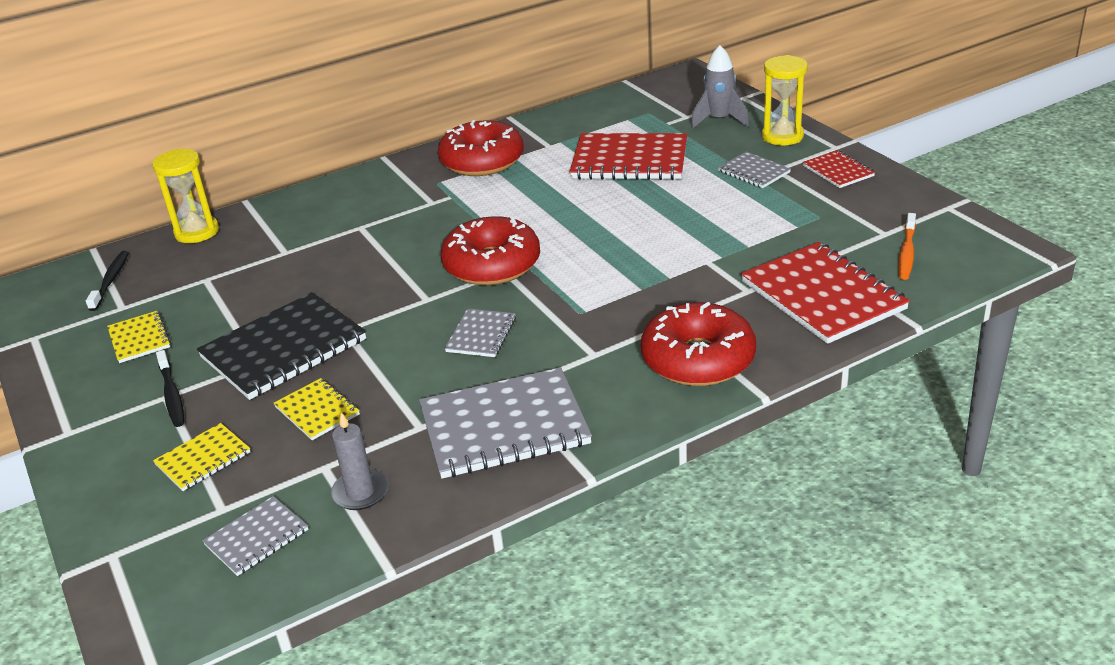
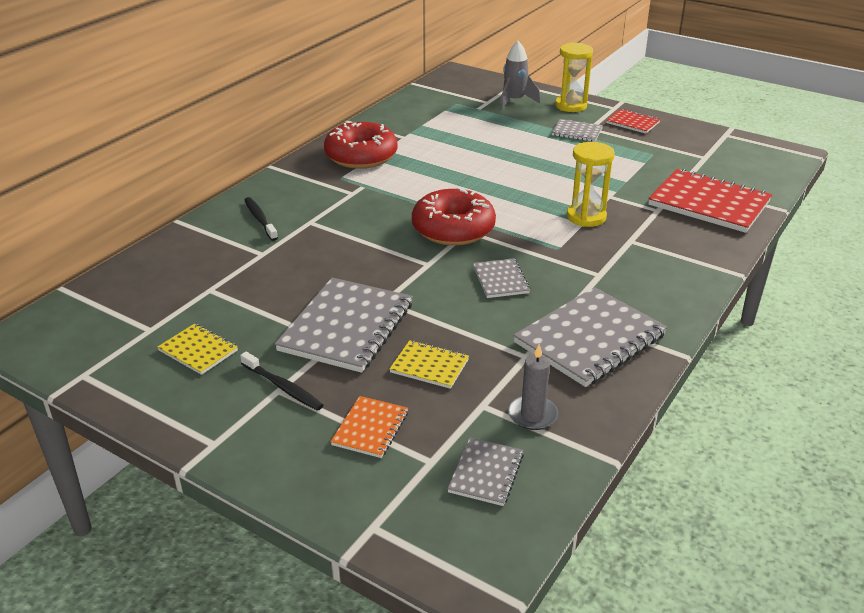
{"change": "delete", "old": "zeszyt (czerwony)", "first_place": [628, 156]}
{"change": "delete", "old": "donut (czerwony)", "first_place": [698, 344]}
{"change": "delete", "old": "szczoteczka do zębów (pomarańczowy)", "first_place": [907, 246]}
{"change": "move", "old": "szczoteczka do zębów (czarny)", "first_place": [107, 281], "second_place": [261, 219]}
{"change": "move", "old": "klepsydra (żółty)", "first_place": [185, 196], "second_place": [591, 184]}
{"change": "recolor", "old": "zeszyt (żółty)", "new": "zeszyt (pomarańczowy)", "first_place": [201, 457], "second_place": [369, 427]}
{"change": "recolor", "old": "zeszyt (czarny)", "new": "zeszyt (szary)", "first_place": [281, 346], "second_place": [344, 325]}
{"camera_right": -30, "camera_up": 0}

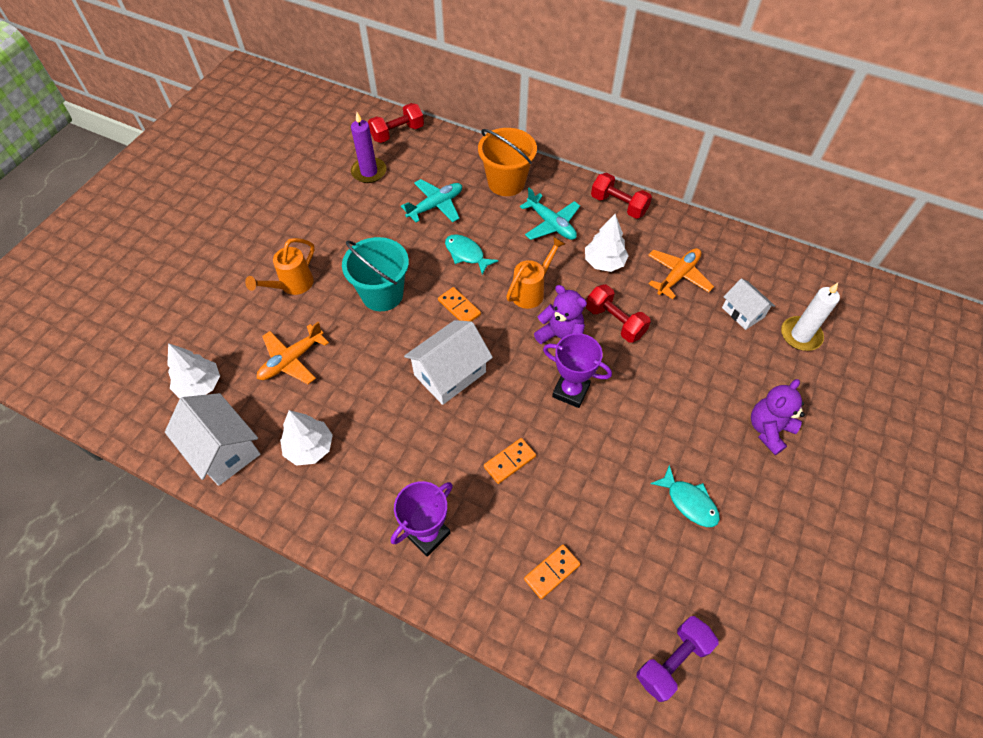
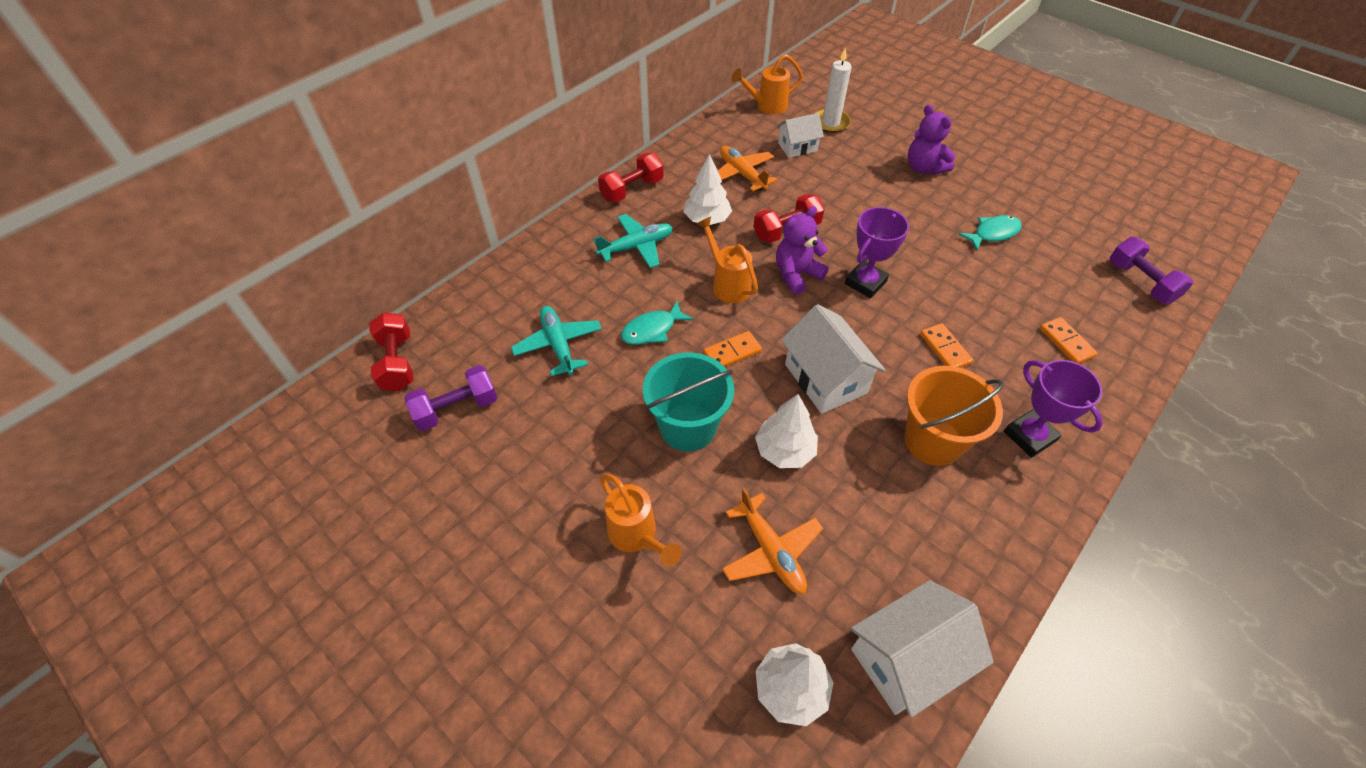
{"change": "insert", "new": "konewka (pomarańczowy)", "second_place": [767, 84]}
{"change": "move", "old": "drzewko (biały)", "first_place": [306, 438], "second_place": [786, 431]}
{"change": "move", "old": "wiadro (pomarańczowy)", "first_place": [507, 162], "second_place": [954, 416]}
{"change": "replace", "old": "świeca (fioletowy)", "new": "hantel (fioletowy)", "first_place": [368, 147], "second_place": [451, 398]}
{"camera_right": -75, "camera_up": -5}

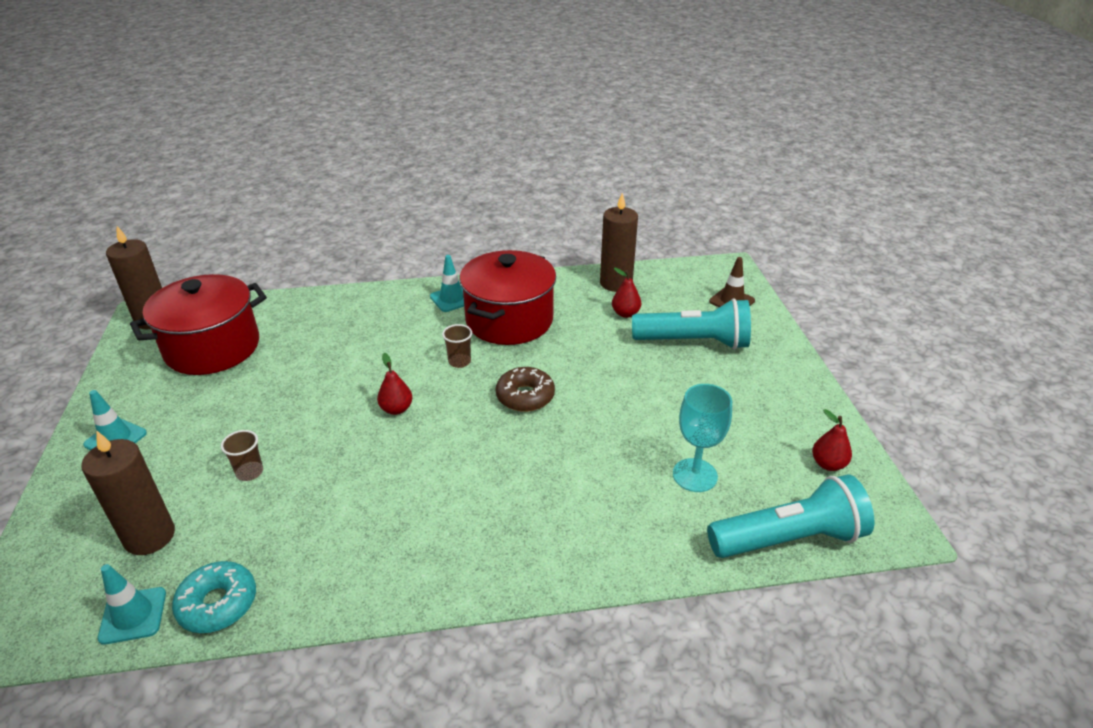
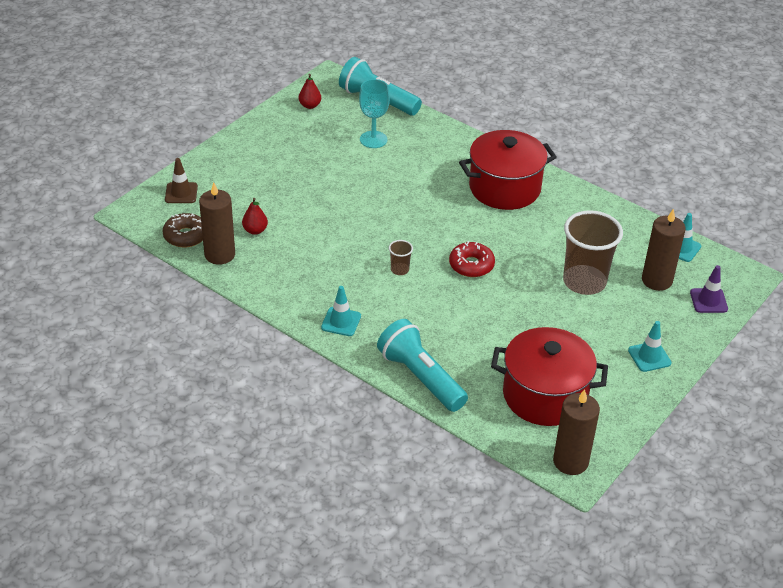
{"change": "delete", "old": "donut (turkusowy)", "first_place": [214, 597]}
{"change": "insert", "new": "pachołek (fioletowy)", "second_place": [709, 289]}
{"change": "move", "old": "garnek (czerwony)", "first_place": [508, 297], "second_place": [508, 170]}
{"change": "move", "old": "donut (brązowy)", "first_place": [525, 389], "second_place": [182, 230]}
{"change": "move", "old": "latarka (turkusowy)", "first_place": [691, 324], "second_place": [422, 365]}
{"change": "replace", "old": "gruszka (czerwony)", "new": "donut (czerwony)", "first_place": [395, 384], "second_place": [472, 259]}
{"change": "resize", "old": "szklanka (brązowy)", "first_place": [242, 455], "second_place": [593, 252], "factor": 2.34}
{"camera_right": -135, "camera_up": 5}

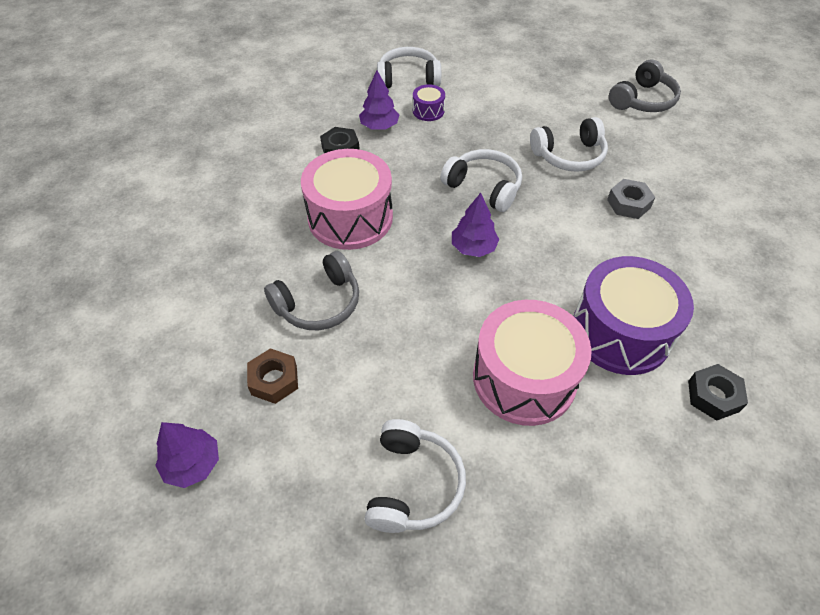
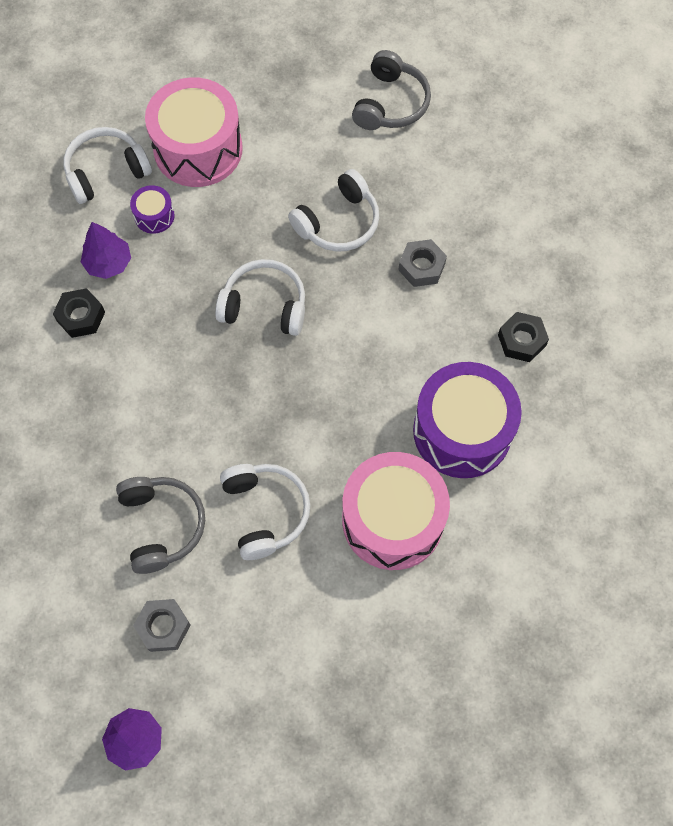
{"change": "delete", "old": "drzewko (fioletowy)", "first_place": [475, 225]}
{"change": "move", "old": "bęben (różowy)", "first_place": [347, 199], "second_place": [194, 132]}
{"change": "move", "old": "słuchawki (biały)", "first_place": [415, 476], "second_place": [265, 512]}
{"change": "move", "old": "nakrętka (czarny)", "first_place": [718, 392], "second_place": [523, 337]}
{"change": "recolor", "old": "nakrętka (brązowy)", "new": "nakrętka (szary)", "first_place": [272, 376], "second_place": [162, 625]}
{"change": "rotate", "old": "słuchawki (szary)", "first_place": [311, 290], "second_place": [160, 525], "degrees": -45}
{"camera_right": -25, "camera_up": 15}

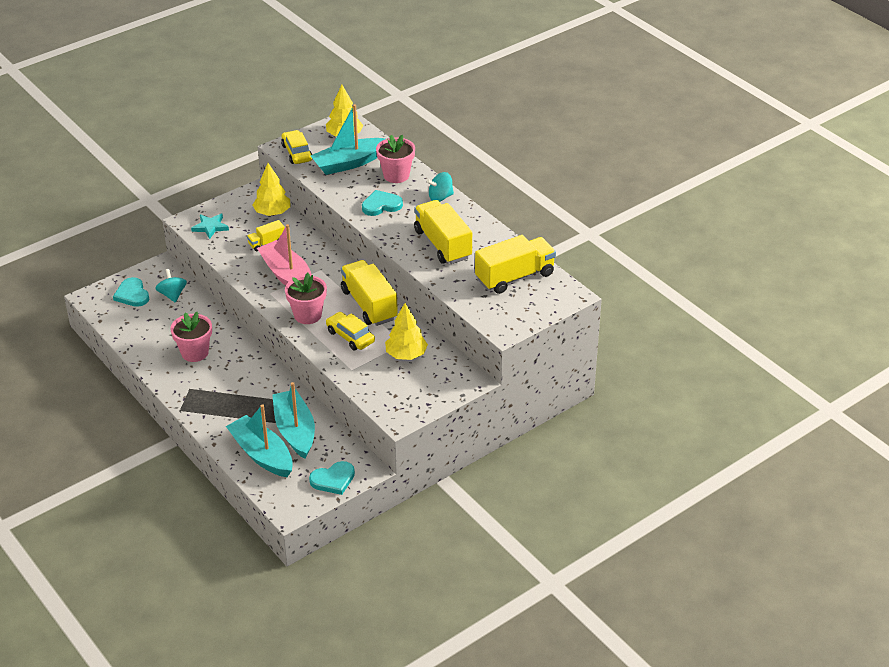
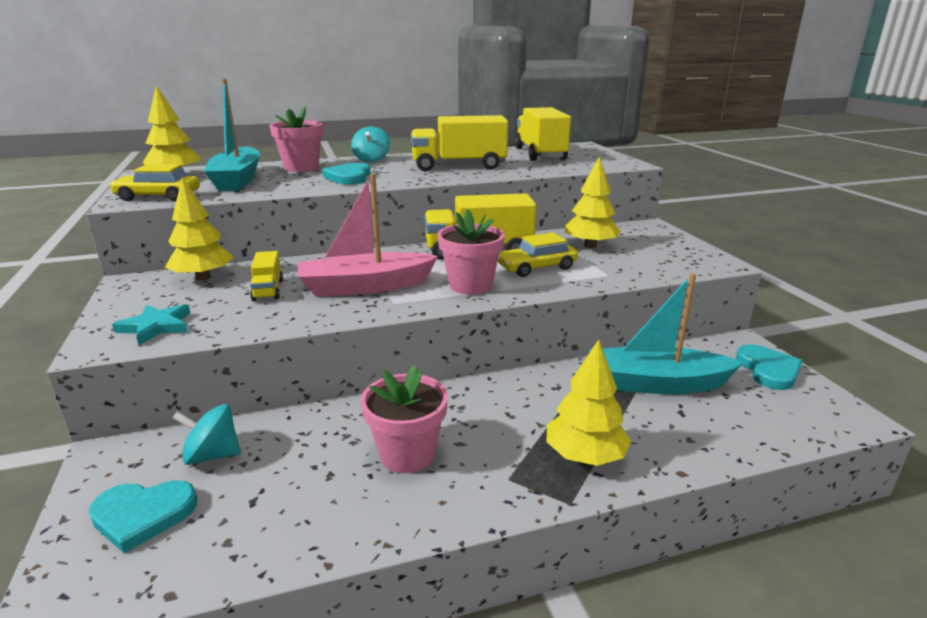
{"change": "delete", "old": "łódka (turkusowy)", "first_place": [259, 440]}
{"change": "insert", "new": "drzewko (żółty)", "second_place": [588, 403]}
{"camera_right": -70, "camera_up": -15}

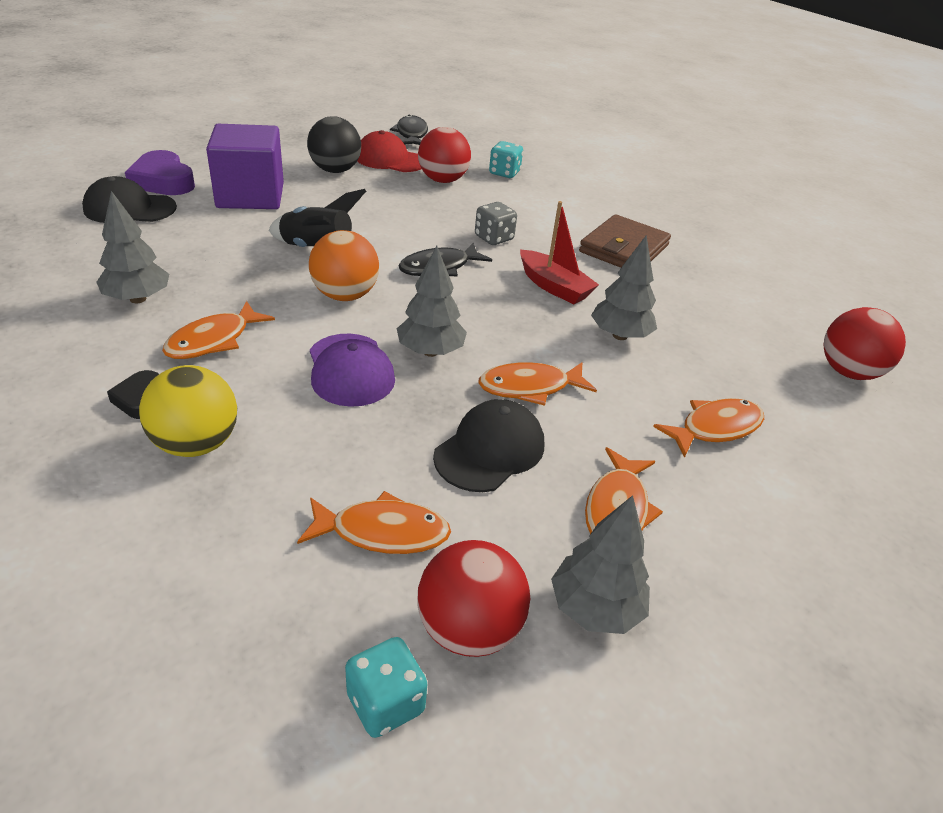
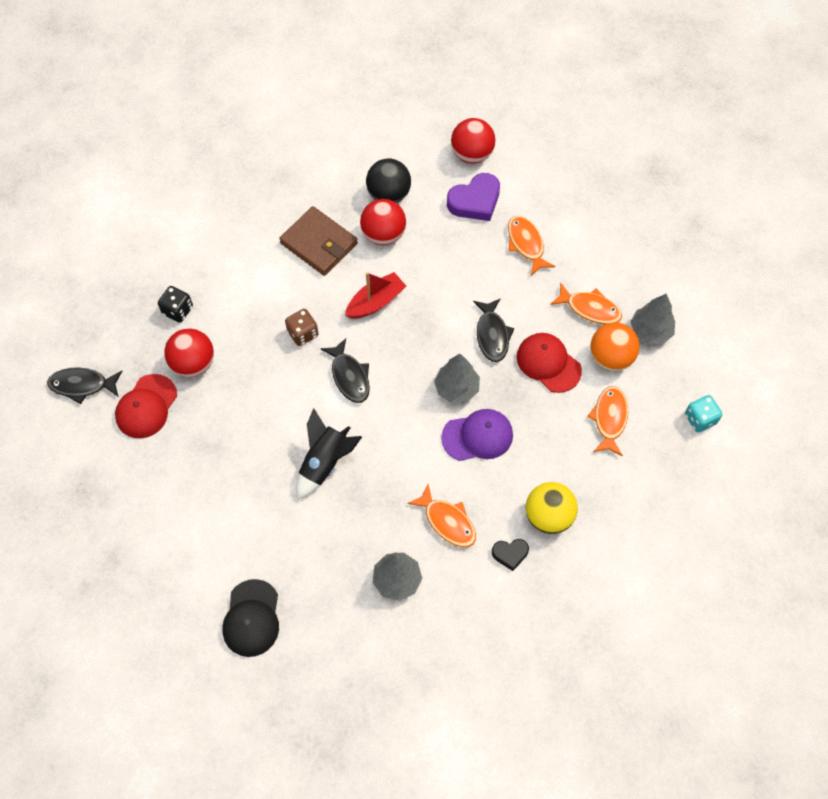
{"change": "delete", "old": "sześcian (fioletowy)", "first_place": [245, 166]}
{"change": "delete", "old": "drzewko (szary)", "first_place": [624, 287]}
{"change": "move", "old": "serce (fioletowy)", "first_place": [160, 172], "second_place": [473, 197]}
{"change": "move", "old": "piłka (czarny)", "first_place": [334, 144], "second_place": [388, 181]}
{"change": "move", "old": "piłka (pomarańczowy)", "first_place": [344, 265], "second_place": [615, 346]}
{"change": "move", "old": "piłka (czerwony)", "first_place": [474, 598], "second_place": [383, 222]}
{"change": "recolor", "old": "czapka (czarny)", "new": "czapka (czerwony)", "first_place": [488, 445], "second_place": [549, 363]}
{"change": "recolor", "old": "kostka do gry (szary)", "new": "kostka do gry (brązowy)", "first_place": [496, 223], "second_place": [301, 327]}
{"change": "recolor", "old": "ryba (pomarańczowy)", "new": "ryba (czarny)", "first_place": [537, 384], "second_place": [493, 330]}
{"change": "recolor", "old": "kostka do gry (turkusowy)", "new": "kostka do gry (czarny)", "first_place": [506, 159], "second_place": [175, 304]}
{"camera_right": -80, "camera_up": 25}

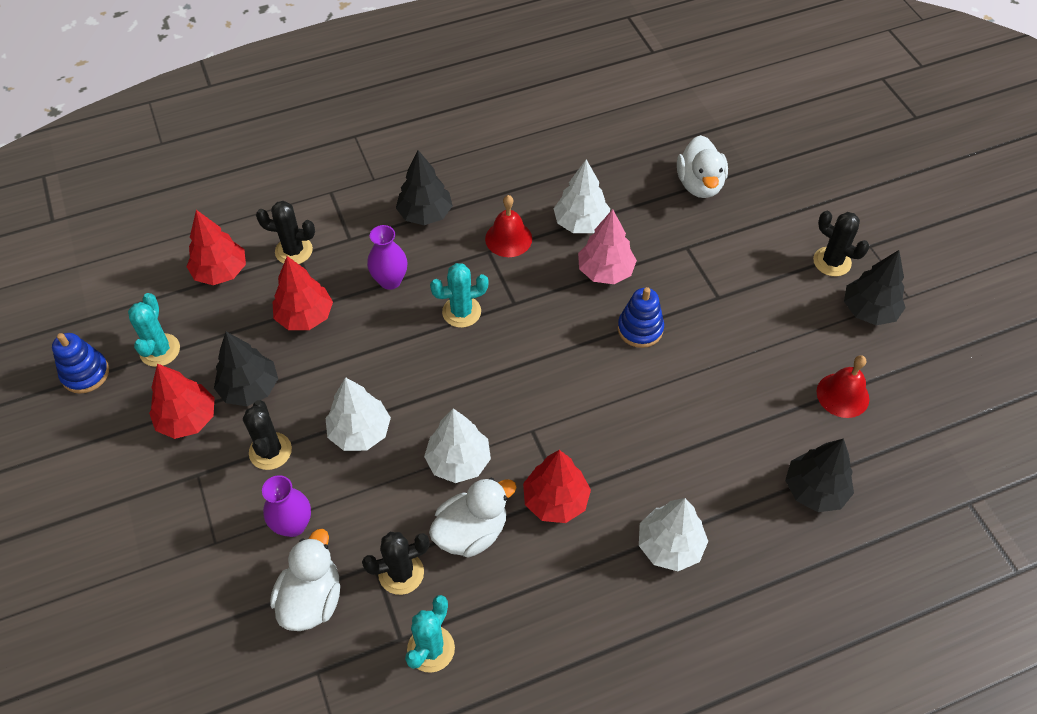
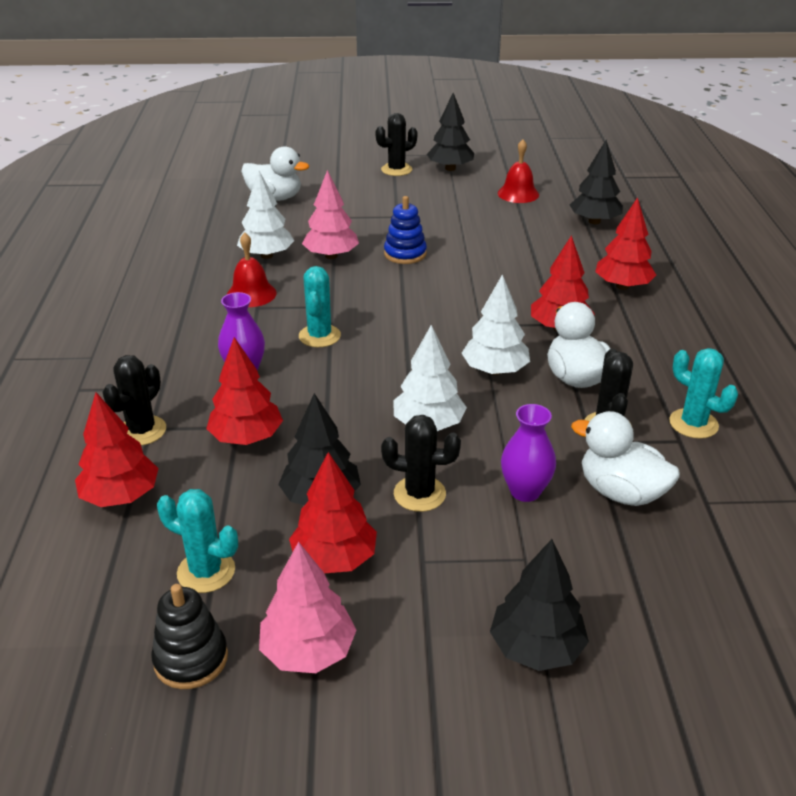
{"change": "insert", "new": "drzewko (różowy)", "second_place": [307, 607]}
{"change": "move", "old": "drzewko (czarny)", "first_place": [424, 187], "second_place": [539, 605]}
{"change": "recolor", "old": "zabawka nakładanka (niebieski)", "new": "zabawka nakładanka (czarny)", "first_place": [80, 363], "second_place": [189, 636]}
{"change": "recolor", "old": "drzewko (biały)", "new": "drzewko (czerwony)", "first_place": [673, 534], "second_place": [625, 243]}
{"camera_right": -70, "camera_up": -20}

